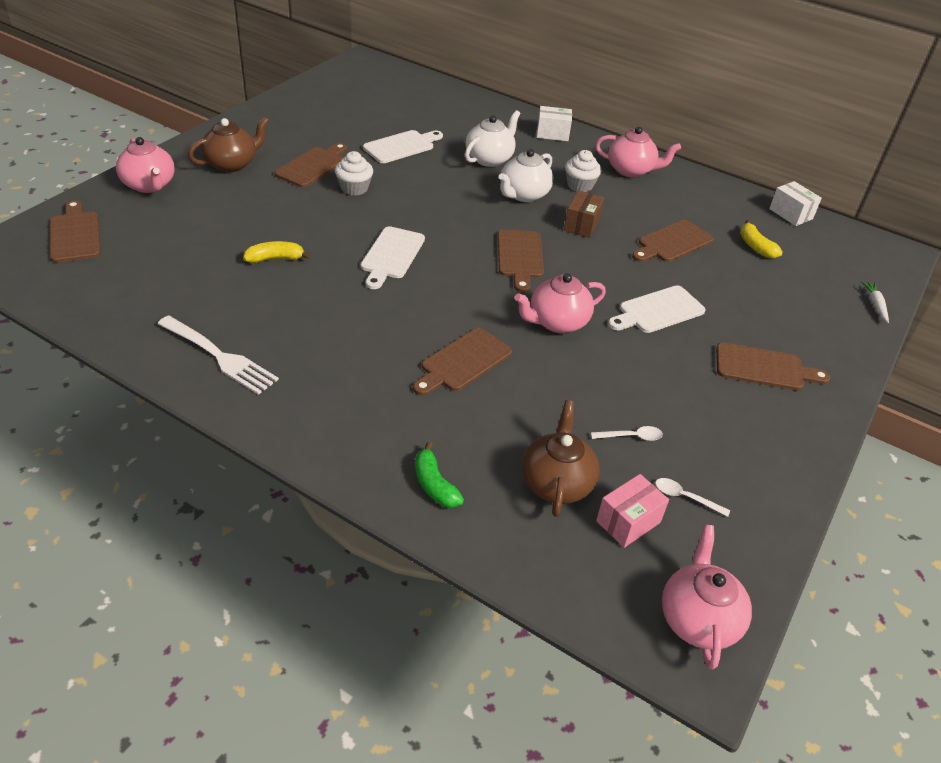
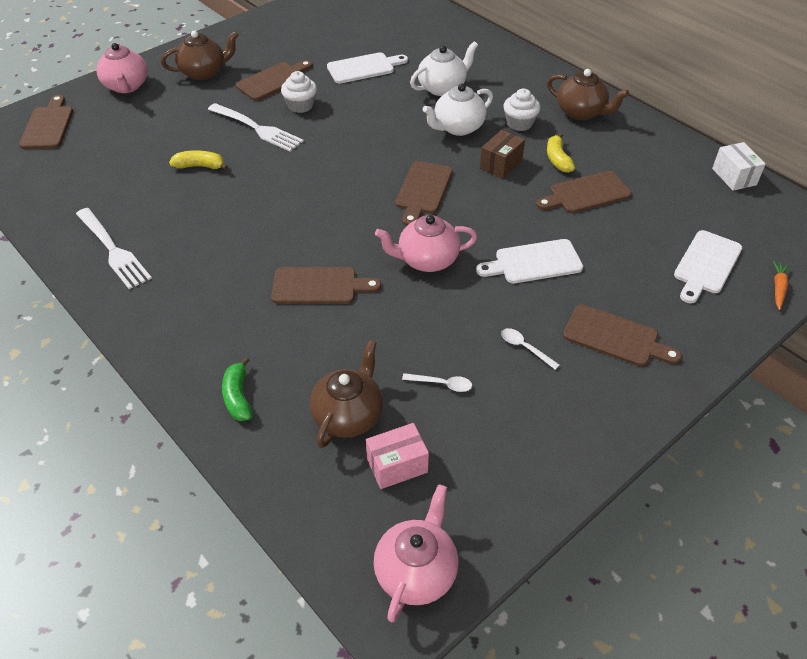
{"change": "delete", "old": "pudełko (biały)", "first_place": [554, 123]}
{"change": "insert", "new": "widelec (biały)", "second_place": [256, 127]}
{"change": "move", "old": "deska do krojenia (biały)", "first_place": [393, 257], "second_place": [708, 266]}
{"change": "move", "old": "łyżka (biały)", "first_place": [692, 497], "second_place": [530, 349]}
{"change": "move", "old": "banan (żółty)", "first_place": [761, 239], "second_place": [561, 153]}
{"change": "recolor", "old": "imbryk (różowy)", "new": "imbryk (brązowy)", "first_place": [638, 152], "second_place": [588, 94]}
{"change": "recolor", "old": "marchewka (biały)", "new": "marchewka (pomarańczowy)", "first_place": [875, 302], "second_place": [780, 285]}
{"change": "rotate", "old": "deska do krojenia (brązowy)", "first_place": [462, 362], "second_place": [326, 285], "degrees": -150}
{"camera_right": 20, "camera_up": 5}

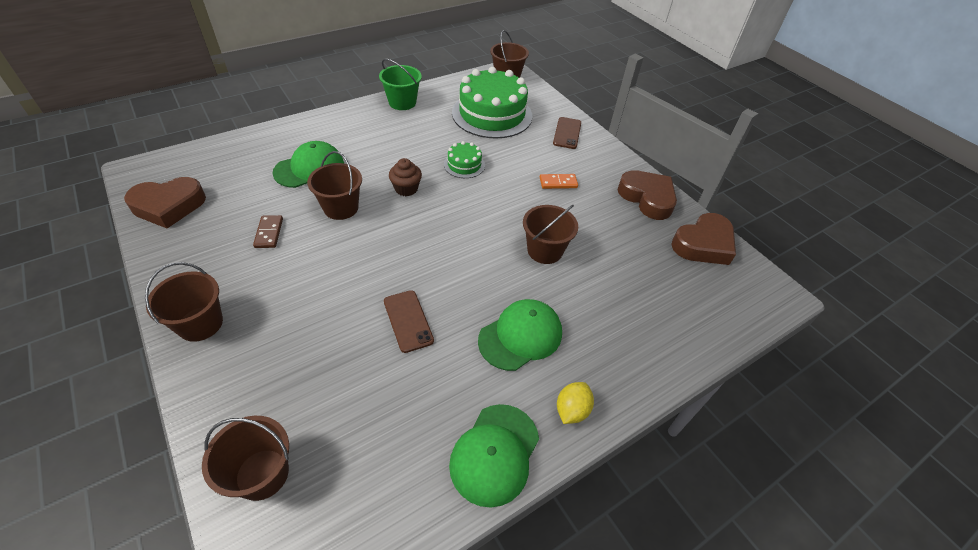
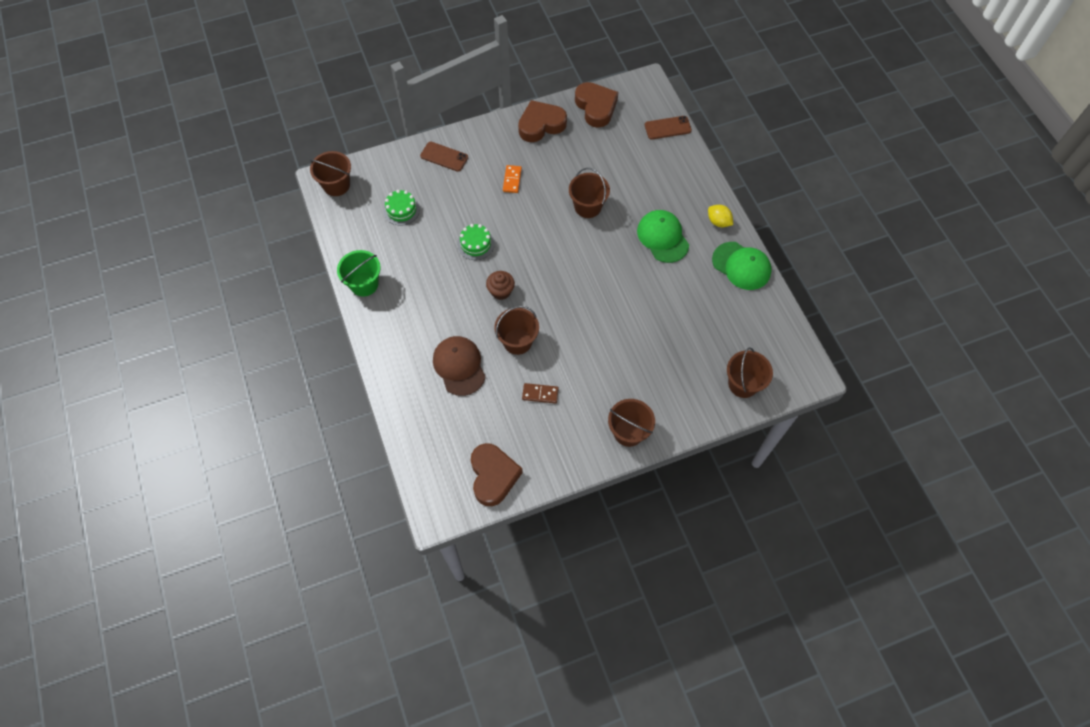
{"change": "move", "old": "telefon (brązowy)", "first_place": [409, 321], "second_place": [668, 127]}
{"change": "recolor", "old": "czapka (zielony)", "new": "czapka (brązowy)", "first_place": [308, 164], "second_place": [459, 366]}
{"change": "resize", "old": "tort (zielony)", "first_place": [492, 103], "second_place": [401, 208], "factor": 0.46}
{"camera_right": -75, "camera_up": 15}

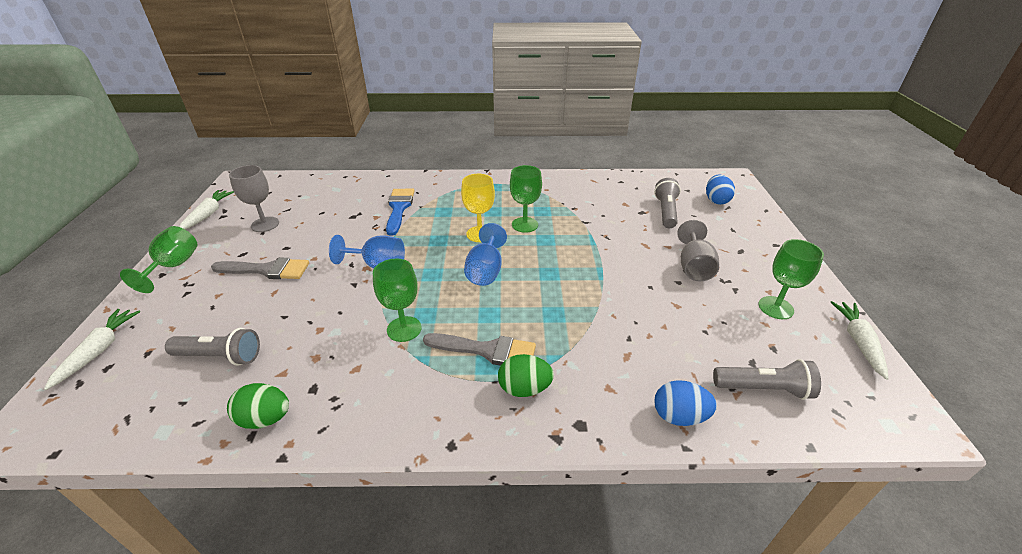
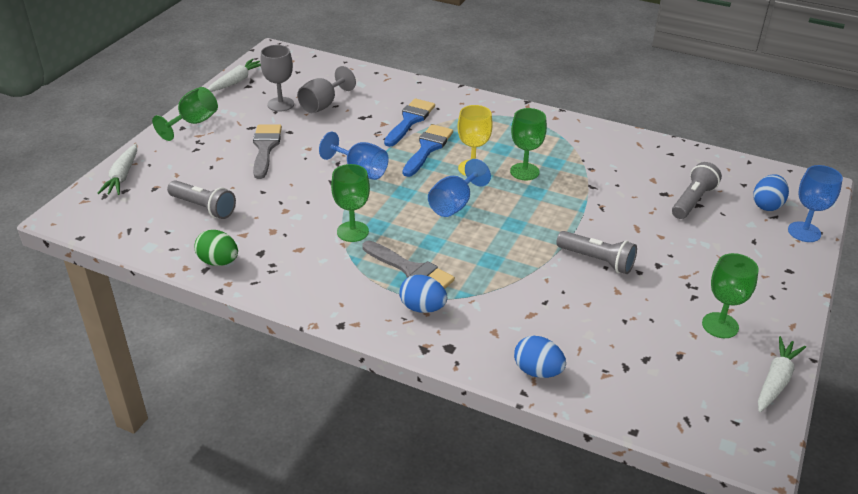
{"change": "insert", "new": "pędzel (niebieski)", "second_place": [428, 150]}
{"change": "insert", "new": "kielich (niebieski)", "second_place": [815, 203]}
{"change": "move", "old": "kielich (szary)", "first_place": [698, 250], "second_place": [326, 89]}
{"change": "move", "old": "latarka (szary)", "first_place": [767, 379], "second_place": [596, 252]}
{"change": "recolor", "old": "jajko (zielony)", "new": "jajko (niebieski)", "first_place": [526, 375], "second_place": [423, 294]}
{"change": "rotate", "old": "marchewka (biały)", "first_place": [92, 349], "second_place": [117, 169], "degrees": 150}
{"change": "rotate", "old": "pędzel (szary)", "first_place": [260, 268], "second_place": [267, 152], "degrees": -120}
{"camera_right": 25, "camera_up": 0}

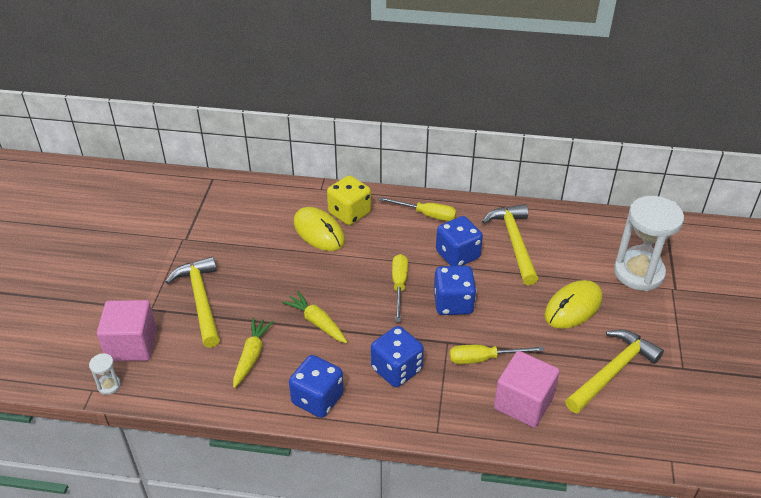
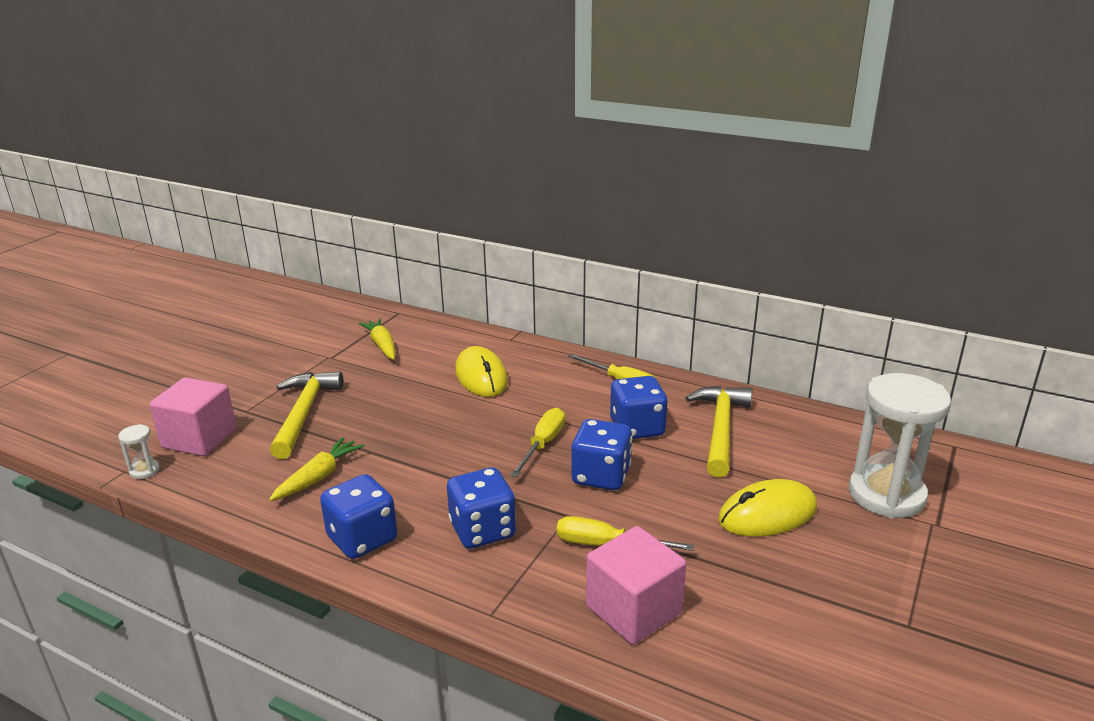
{"change": "delete", "old": "kostka do gry (żółty)", "first_place": [349, 200]}
{"change": "delete", "old": "młotek (żółty)", "first_place": [614, 372]}
{"change": "move", "old": "marchewka (żółty)", "first_place": [314, 317], "second_place": [377, 339]}
{"camera_right": 20, "camera_up": -15}

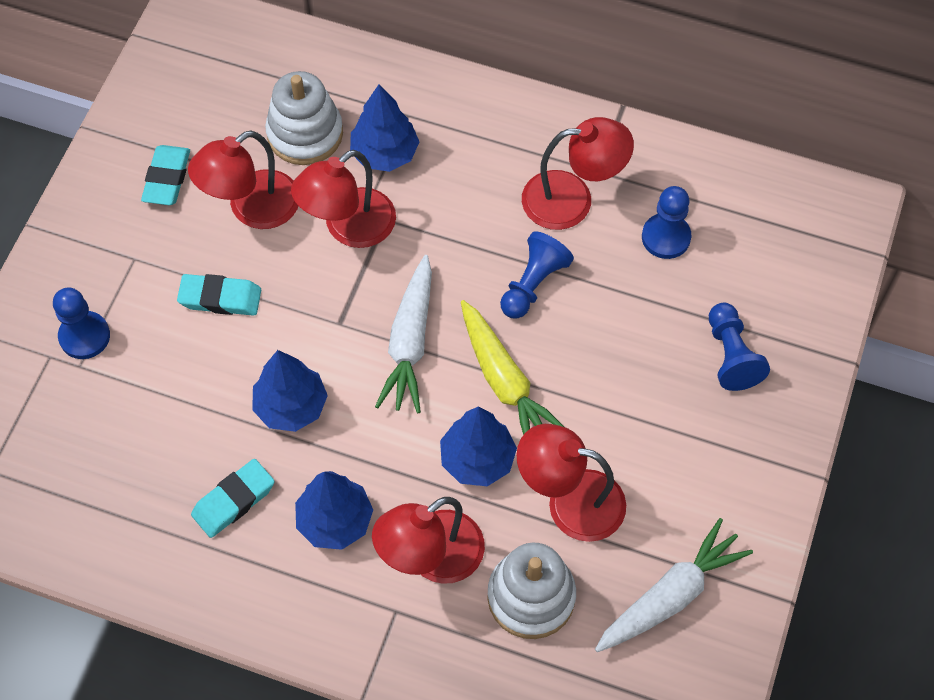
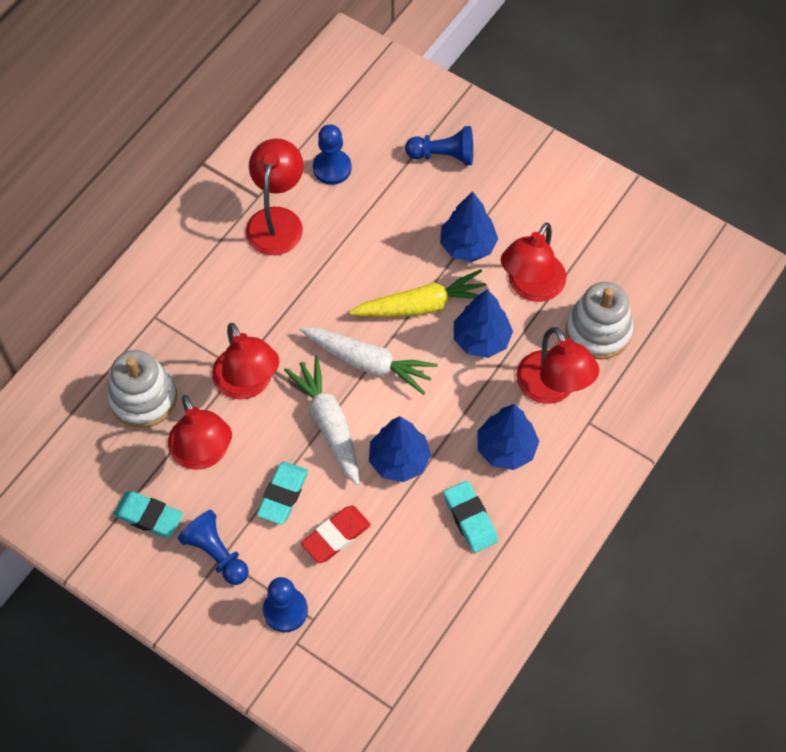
{"change": "insert", "new": "gumka do mazania (czerwony)", "second_place": [336, 534]}
{"change": "move", "old": "drzewko (niebieski)", "first_place": [384, 128], "second_place": [469, 226]}
{"change": "move", "old": "pionek (niebieski)", "first_place": [537, 275], "second_place": [213, 547]}
{"change": "move", "old": "marchewka (biały)", "first_place": [674, 585], "second_place": [322, 420]}
{"camera_right": -75, "camera_up": 0}

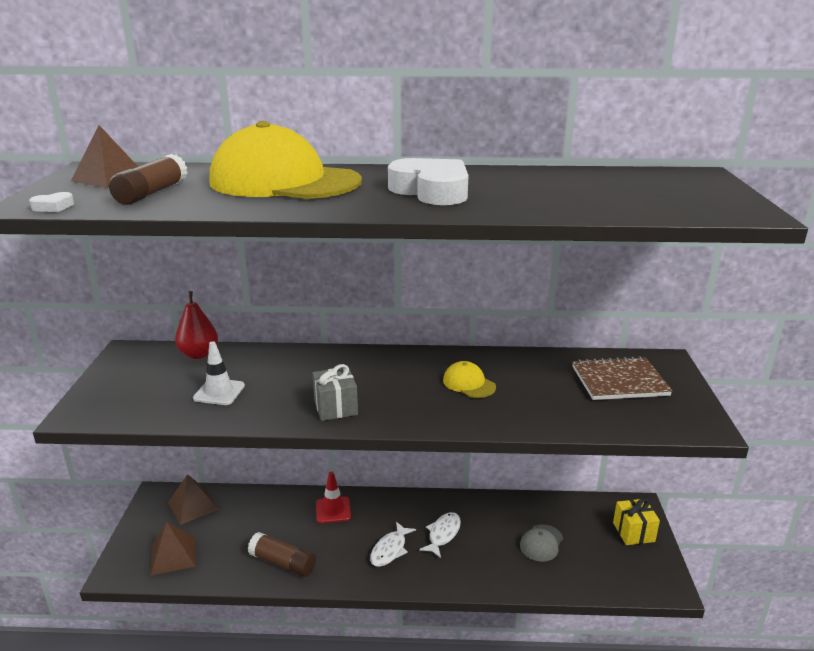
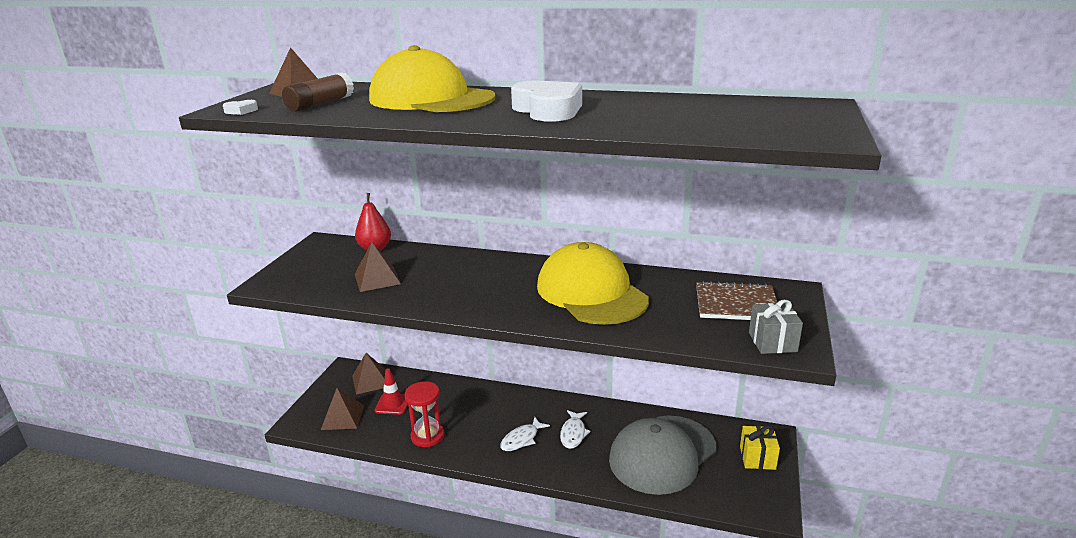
{"change": "move", "old": "prezent (szary)", "first_place": [335, 392], "second_place": [776, 327]}
{"change": "move", "old": "pachołek (czerwony)", "first_place": [333, 497], "second_place": [391, 391]}
{"change": "replace", "old": "pachołek (biały)", "new": "piramida (brązowy)", "first_place": [219, 373], "second_place": [378, 267]}
{"change": "replace", "old": "klej w sztyfcie (brązowy)", "new": "klepsydra (czerwony)", "first_place": [282, 554], "second_place": [424, 414]}
{"change": "rotate", "old": "ryba (biały)", "first_place": [440, 535], "second_place": [575, 429], "degrees": 150}
{"change": "resize", "old": "czapka (żółty)", "first_place": [469, 379], "second_place": [593, 283], "factor": 2.42}
{"change": "resize", "old": "czapka (szary)", "first_place": [541, 543], "second_place": [663, 455], "factor": 2.42}
{"camera_right": 15, "camera_up": 0}

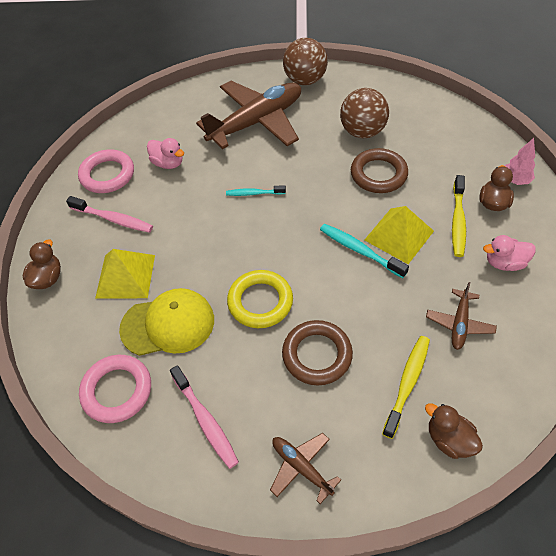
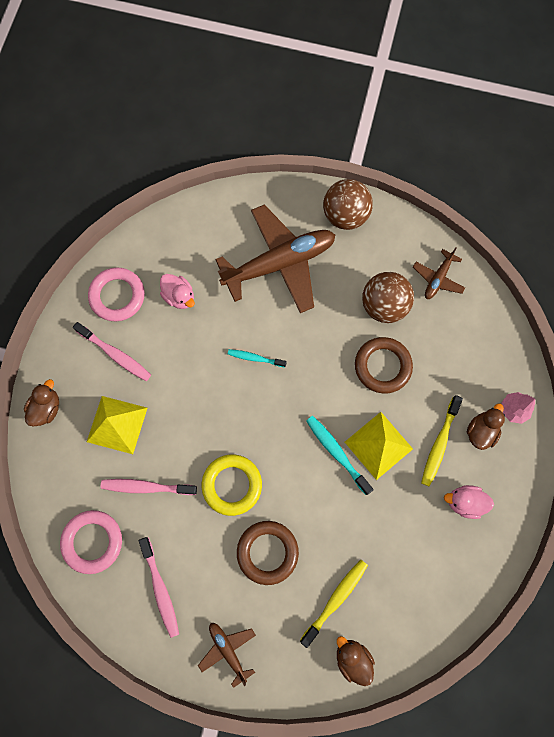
{"change": "move", "old": "samolot (brązowy)", "first_place": [461, 316], "second_place": [439, 273]}
{"change": "replace", "old": "czapka (żółty)", "new": "szczoteczka do zębów (różowy)", "first_place": [166, 322], "second_place": [149, 487]}
{"camera_right": 10, "camera_up": 20}

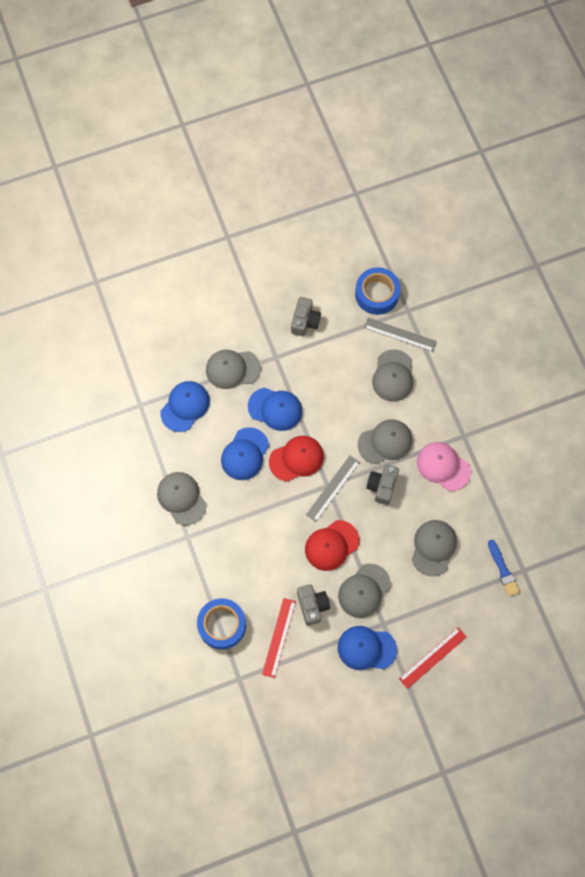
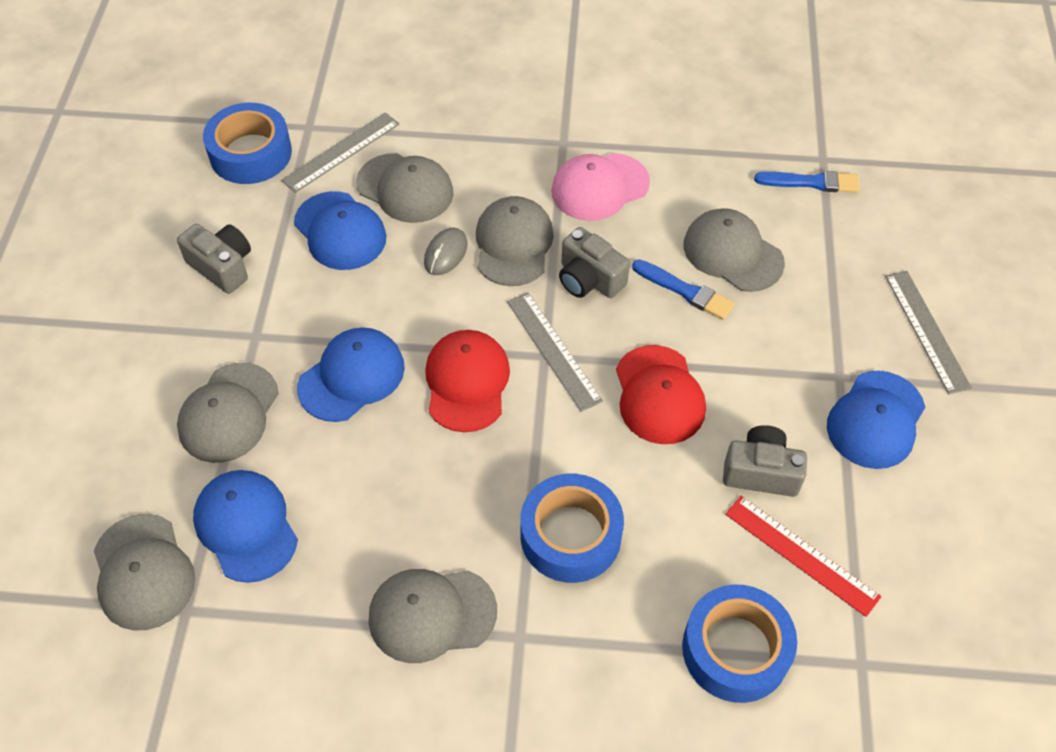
{"change": "insert", "new": "myszka (szary)", "second_place": [446, 251]}
{"change": "insert", "new": "taśma klejąca (niebieski)", "second_place": [572, 528]}
{"change": "insert", "new": "pędzel (niebieski)", "second_place": [683, 290]}
{"change": "move", "old": "czapka (niebieski)", "first_place": [245, 453], "second_place": [340, 230]}
{"change": "move", "old": "czapka (szary)", "first_place": [364, 591], "second_place": [144, 572]}
{"change": "recolor", "old": "linijka (czerwony)", "new": "linijka (szary)", "first_place": [432, 658], "second_place": [928, 332]}
{"camera_right": -65, "camera_up": -15}

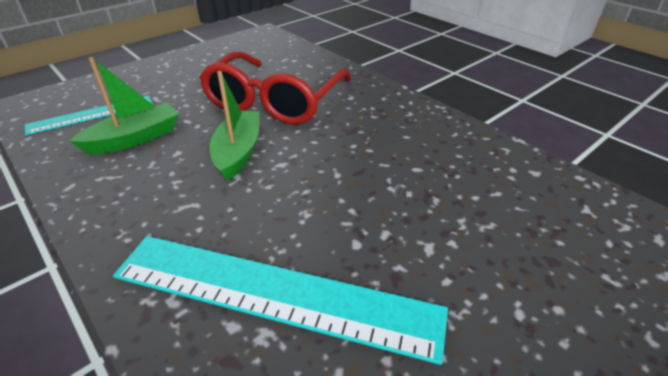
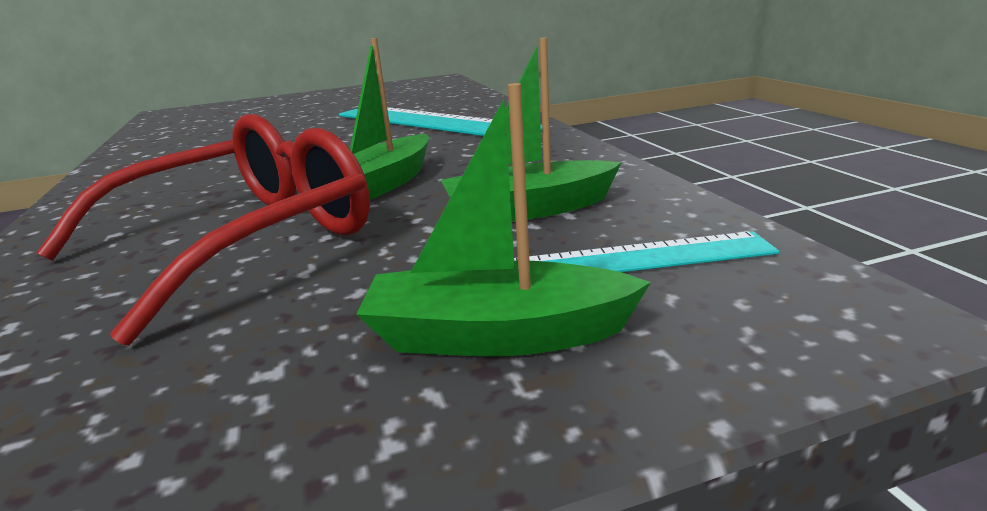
{"change": "insert", "new": "łódka (zielony)", "second_place": [503, 219]}
{"camera_right": -155, "camera_up": -15}

